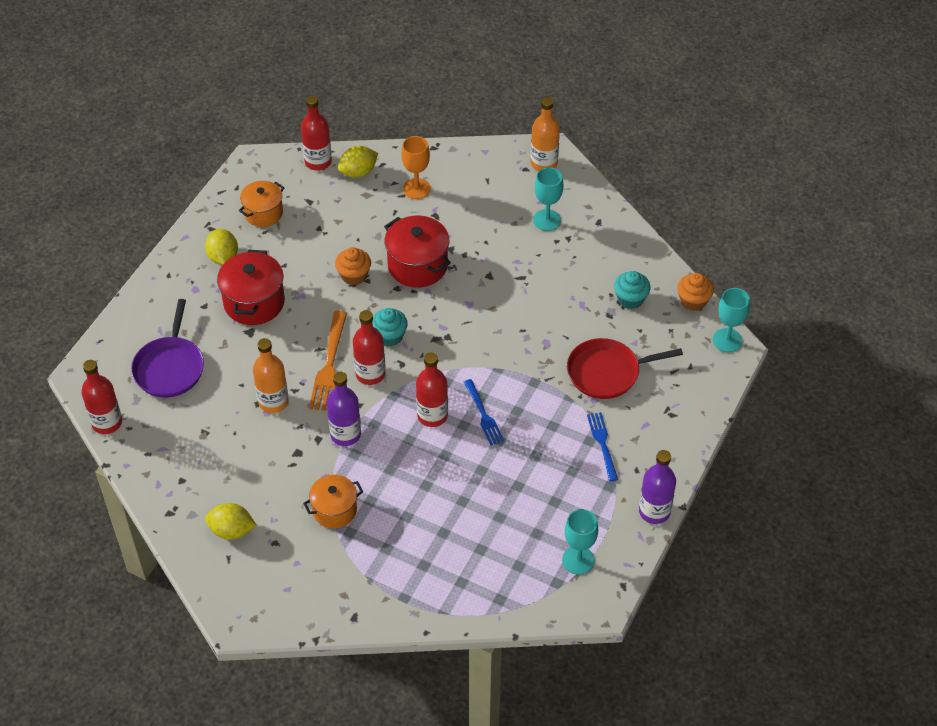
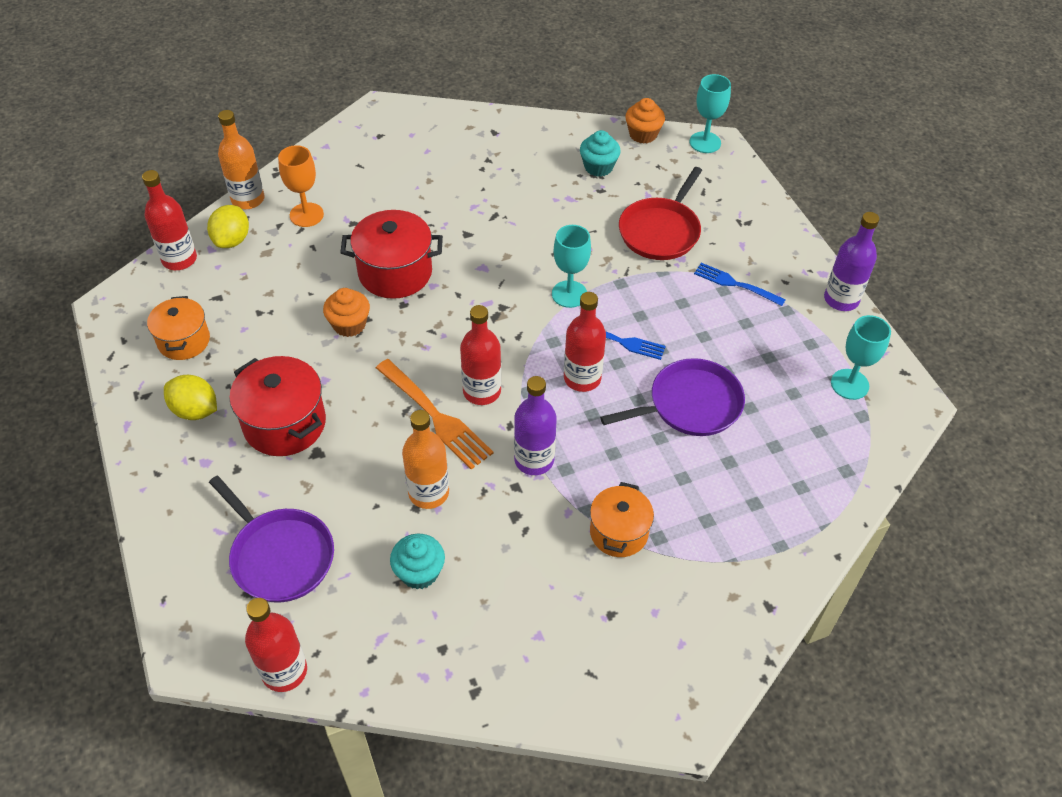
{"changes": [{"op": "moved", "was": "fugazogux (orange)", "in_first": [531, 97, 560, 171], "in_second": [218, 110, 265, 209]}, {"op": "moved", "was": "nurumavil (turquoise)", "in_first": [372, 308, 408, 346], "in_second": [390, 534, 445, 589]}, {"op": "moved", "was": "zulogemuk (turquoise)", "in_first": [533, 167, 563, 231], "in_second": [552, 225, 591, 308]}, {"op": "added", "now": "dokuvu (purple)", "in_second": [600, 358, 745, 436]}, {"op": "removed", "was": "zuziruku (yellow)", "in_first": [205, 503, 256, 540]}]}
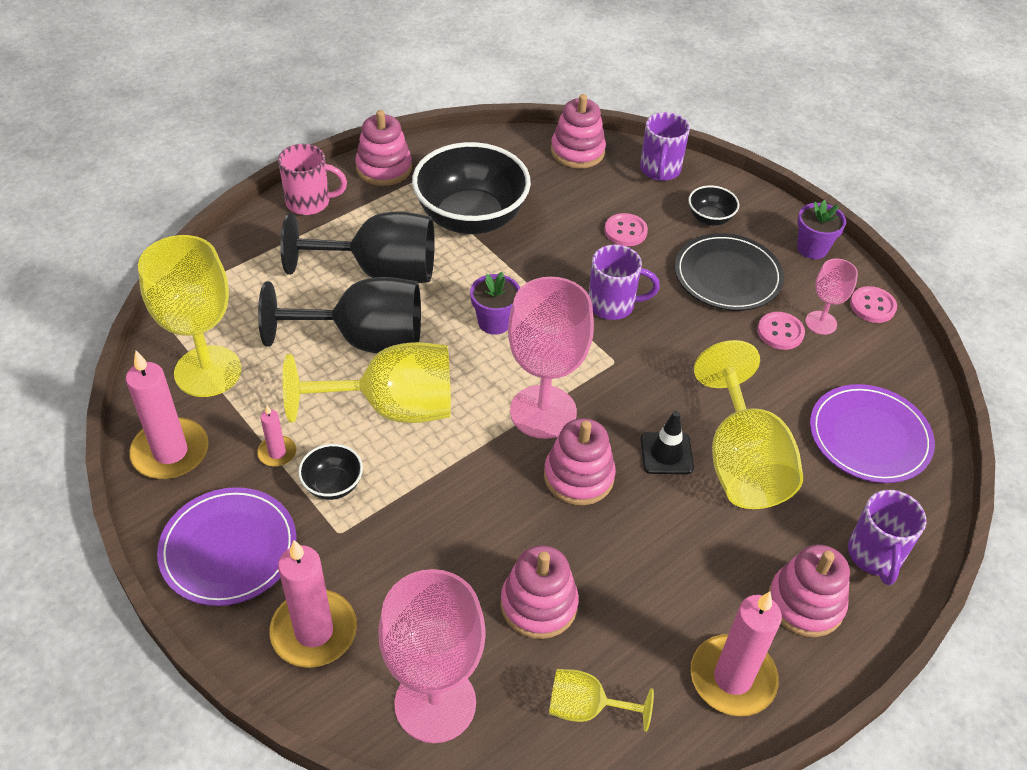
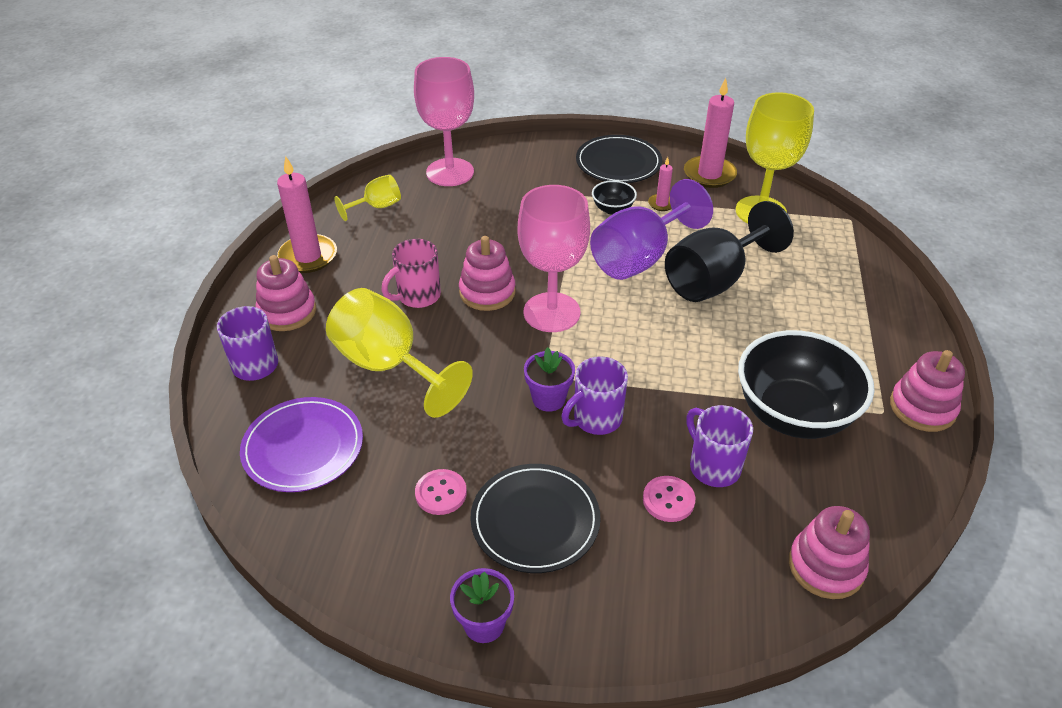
{"changes": [{"op": "moved", "was": "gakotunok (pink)", "in_first": [278, 144, 347, 215], "in_second": [381, 239, 441, 308]}, {"op": "moved", "was": "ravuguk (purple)", "in_first": [470, 272, 520, 335], "in_second": [524, 347, 575, 412]}, {"op": "recoloured", "was": "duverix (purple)", "now": "duverix (black)", "in_first": [157, 487, 297, 606], "in_second": [576, 135, 662, 183]}, {"op": "recoloured", "was": "zulogemuk (yellow)", "now": "zulogemuk (purple)", "in_first": [282, 342, 451, 423], "in_second": [590, 179, 713, 280]}, {"op": "moved", "was": "gakotunok (purple)", "in_first": [640, 112, 690, 181], "in_second": [686, 405, 753, 487]}, {"op": "removed", "was": "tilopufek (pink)", "in_first": [269, 540, 357, 668]}, {"op": "removed", "was": "zulogemuk (black)", "in_first": [280, 211, 435, 283]}, {"op": "removed", "was": "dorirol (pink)", "in_first": [501, 545, 579, 639]}, {"op": "removed", "was": "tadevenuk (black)", "in_first": [640, 411, 694, 474]}, {"op": "removed", "was": "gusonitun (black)", "in_first": [688, 185, 739, 226]}, {"op": "removed", "was": "zulogemuk (pink)", "in_first": [805, 259, 858, 335]}, {"op": "removed", "was": "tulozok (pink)", "in_first": [850, 286, 897, 323]}]}
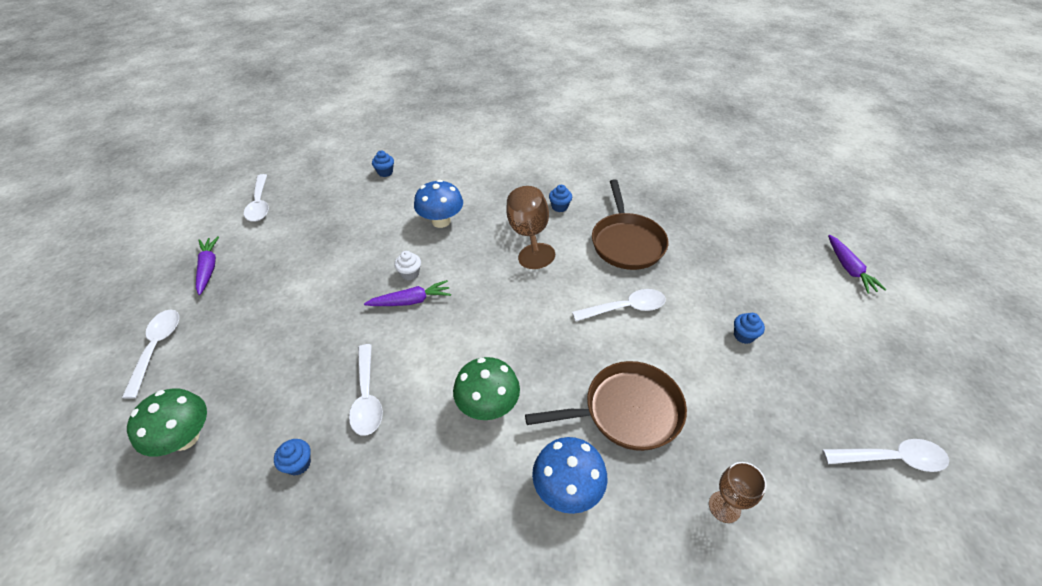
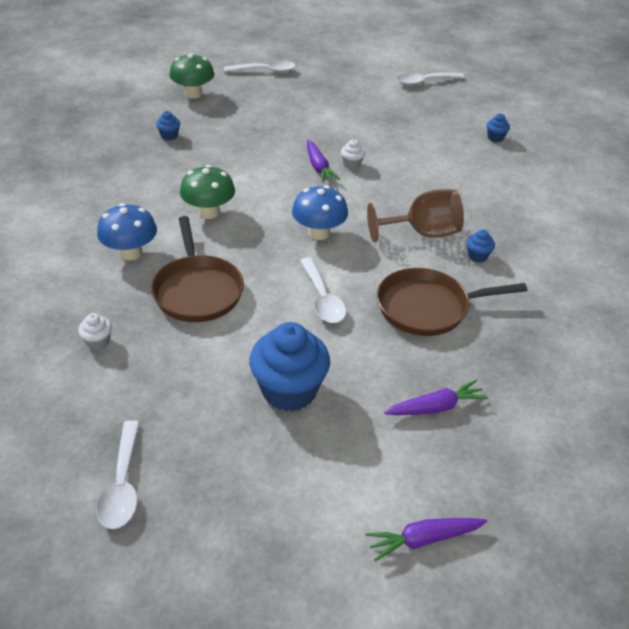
{"changes": [{"op": "replaced", "was": "zulogemuk (brown)", "now": "nurumavil (white)", "in_first": [709, 462, 767, 523], "in_second": [78, 313, 112, 350]}, {"op": "resized", "was": "nurumavil (blue)", "in_first": [734, 313, 765, 344], "in_second": [249, 322, 330, 411], "ratio": 2.29}, {"op": "moved", "was": "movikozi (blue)", "in_first": [414, 180, 463, 228], "in_second": [292, 185, 348, 240]}, {"op": "moved", "was": "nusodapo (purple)", "in_first": [196, 236, 219, 295], "in_second": [384, 380, 488, 415]}, {"op": "removed", "was": "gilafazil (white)", "in_first": [349, 344, 383, 436]}]}
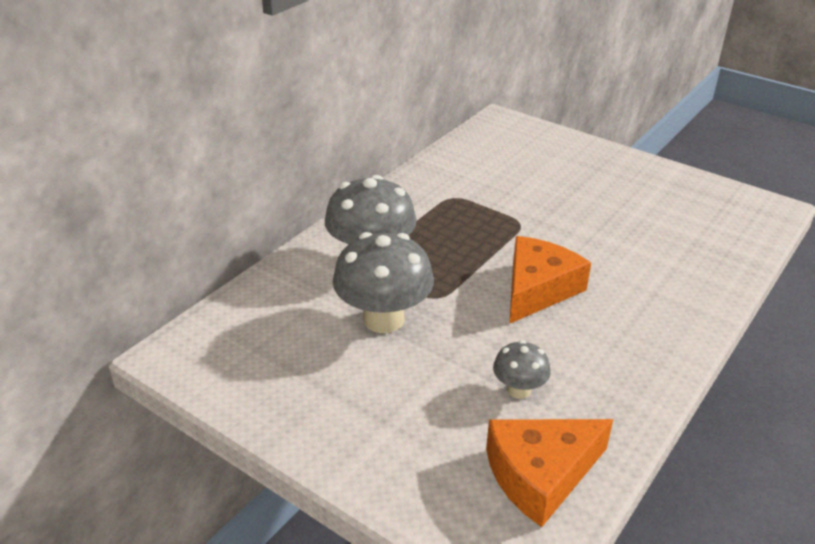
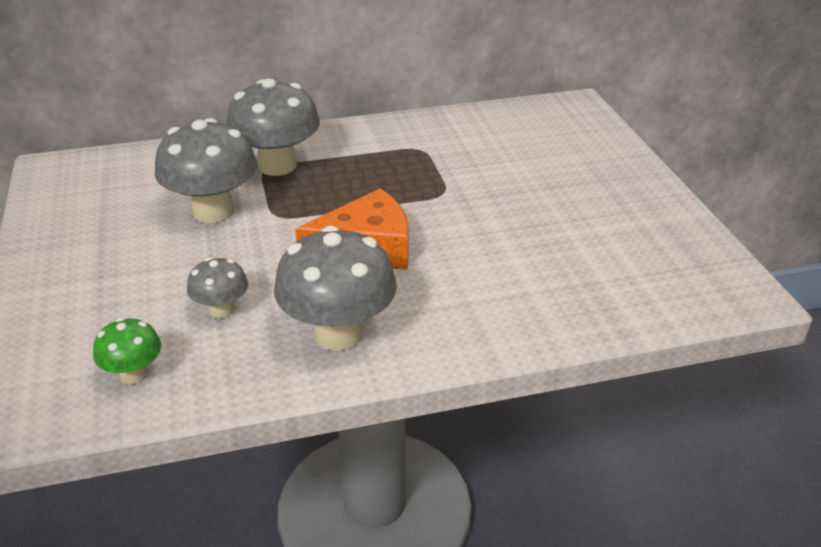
{"changes": [{"op": "replaced", "was": "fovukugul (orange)", "now": "movikozi (green)", "in_first": [486, 419, 613, 527], "in_second": [93, 318, 161, 384]}, {"op": "added", "now": "movikozi (grey)", "in_second": [274, 226, 397, 351]}]}
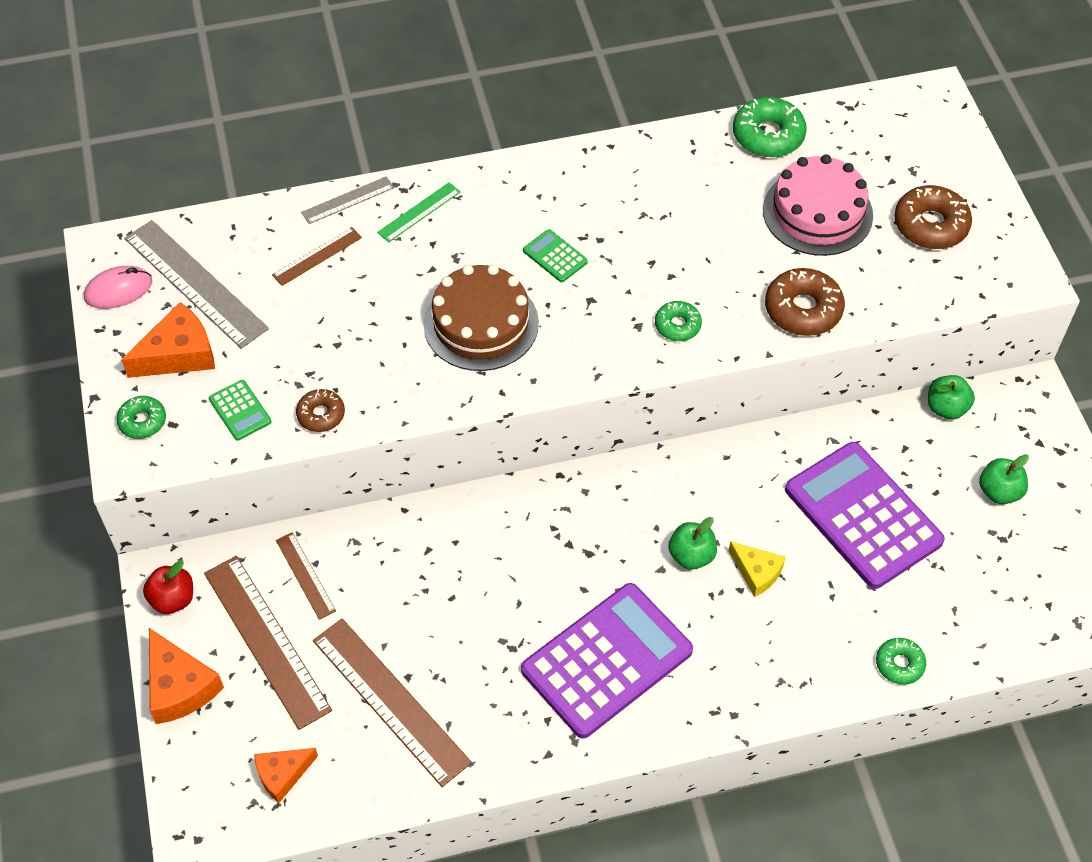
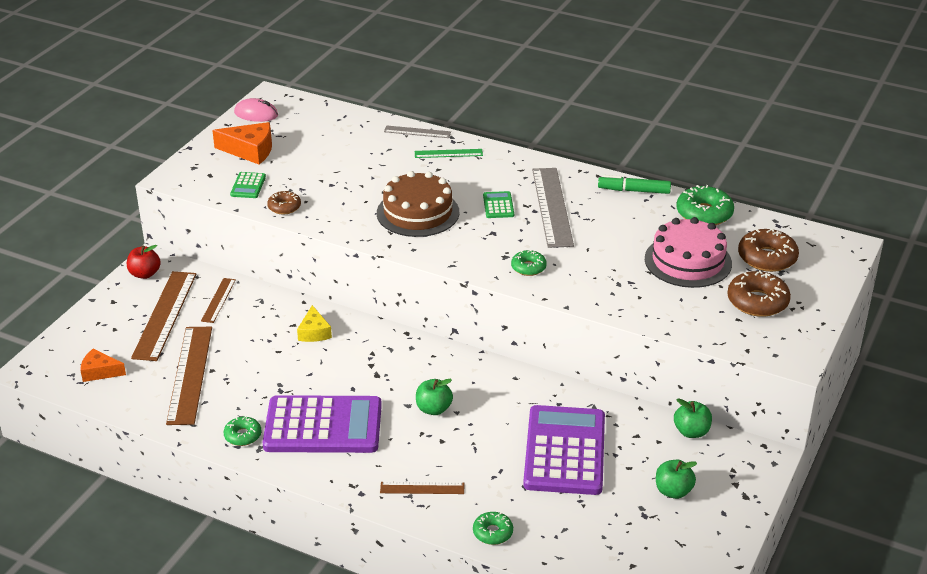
{"changes": [{"op": "moved", "was": "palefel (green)", "in_first": [116, 396, 166, 439], "in_second": [223, 416, 262, 446]}, {"op": "moved", "was": "fovukugul (yellow)", "in_first": [729, 541, 785, 597], "in_second": [297, 305, 332, 342]}, {"op": "moved", "was": "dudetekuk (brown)", "in_first": [272, 227, 362, 286], "in_second": [380, 482, 464, 494]}, {"op": "moved", "was": "dudetekuk (grey)", "in_first": [124, 220, 269, 349], "in_second": [532, 168, 574, 248]}, {"op": "added", "now": "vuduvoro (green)", "in_second": [598, 175, 671, 194]}, {"op": "moved", "was": "palefel (brown)", "in_first": [765, 268, 845, 336], "in_second": [738, 228, 799, 272]}, {"op": "removed", "was": "fovukugul (orange)", "in_first": [149, 628, 224, 724]}]}
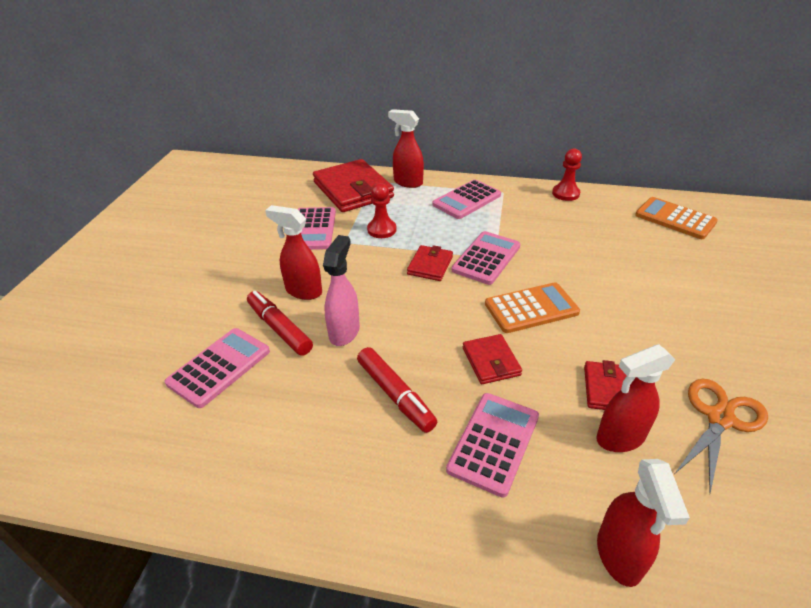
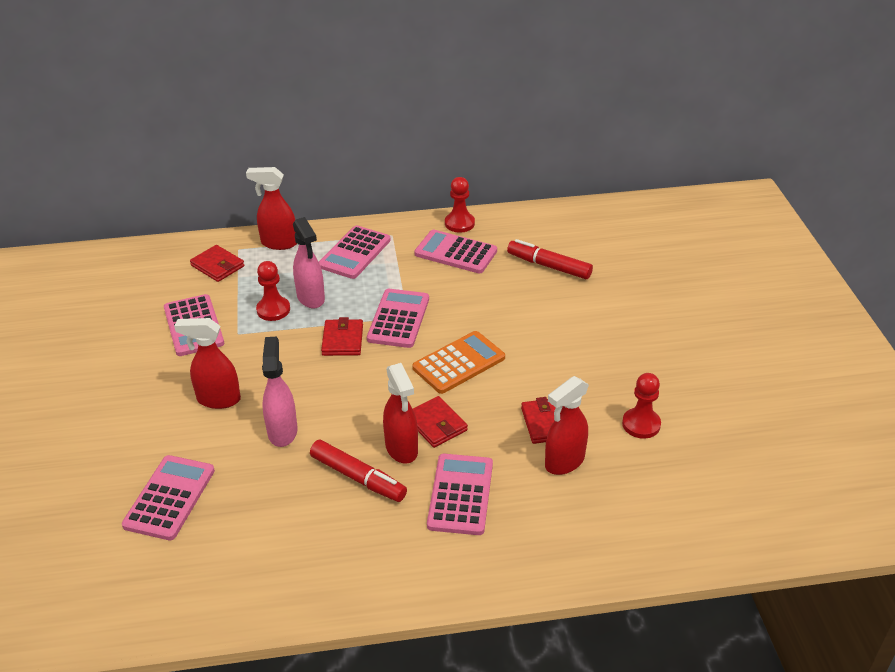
{"changes": [{"op": "resized", "was": "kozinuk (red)", "in_first": [313, 159, 394, 212], "in_second": [190, 245, 244, 282], "ratio": 0.51}, {"op": "added", "now": "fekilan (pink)", "in_second": [293, 217, 325, 308]}, {"op": "moved", "was": "fekilan (red)", "in_first": [597, 459, 690, 587], "in_second": [383, 363, 418, 464]}, {"op": "added", "now": "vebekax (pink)", "in_second": [414, 230, 497, 273]}, {"op": "moved", "was": "vuduvoro (red)", "in_first": [247, 291, 313, 356], "in_second": [507, 239, 593, 279]}, {"op": "replaced", "was": "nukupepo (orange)", "now": "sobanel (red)", "in_first": [675, 378, 768, 493], "in_second": [622, 373, 661, 439]}, {"op": "removed", "was": "vebekax (orange)", "in_first": [635, 197, 718, 239]}]}
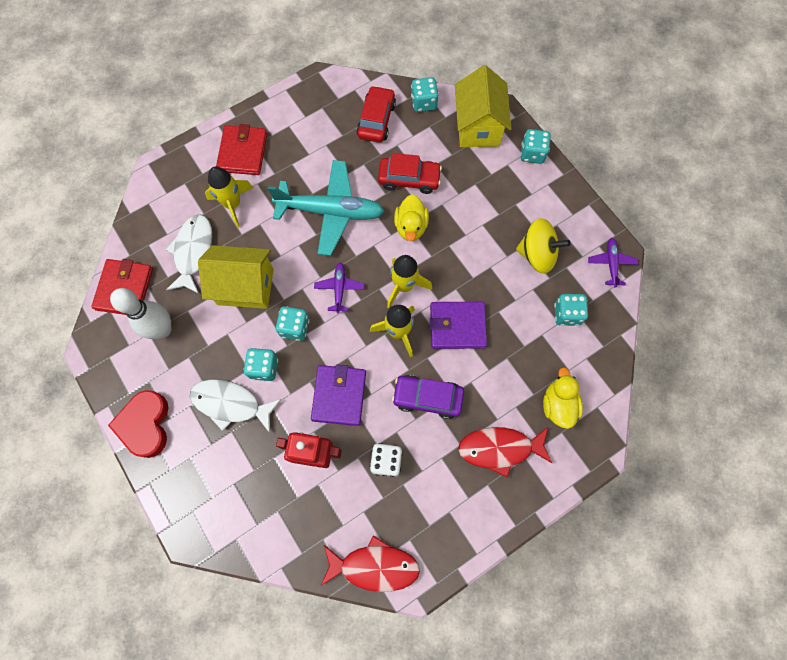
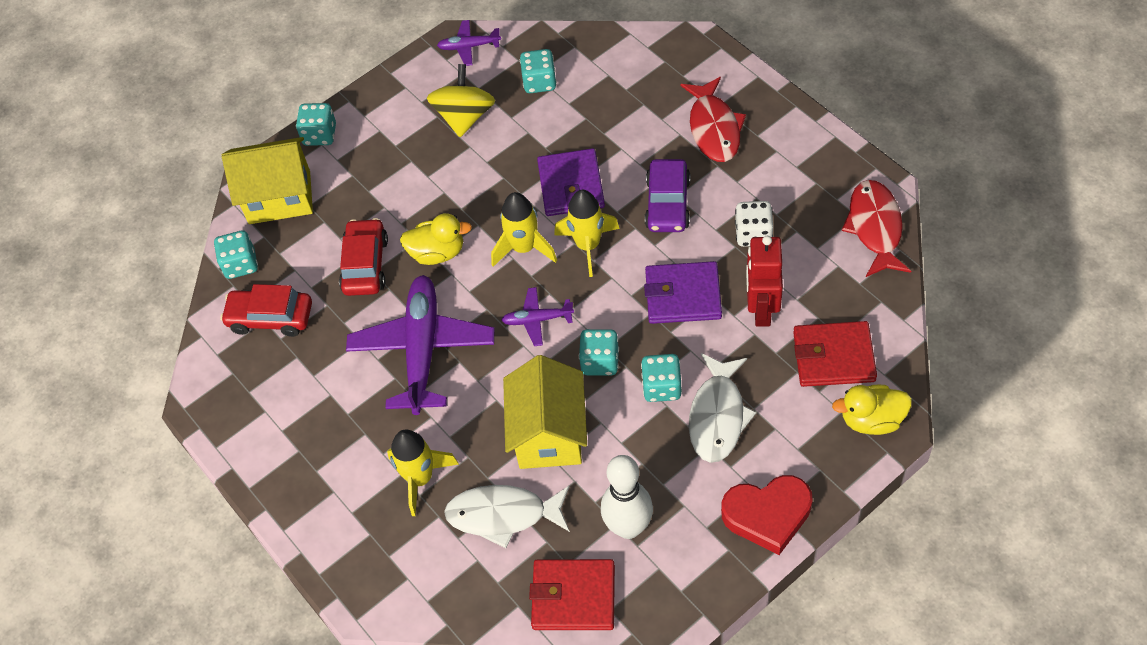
{"changes": [{"op": "recoloured", "was": "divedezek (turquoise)", "now": "divedezek (purple)", "in_first": [268, 160, 384, 256], "in_second": [346, 275, 494, 415]}, {"op": "moved", "was": "kozinuk (red)", "in_first": [216, 124, 267, 175], "in_second": [793, 321, 877, 387]}, {"op": "moved", "was": "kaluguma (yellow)", "in_first": [543, 367, 583, 429], "in_second": [832, 384, 912, 435]}]}
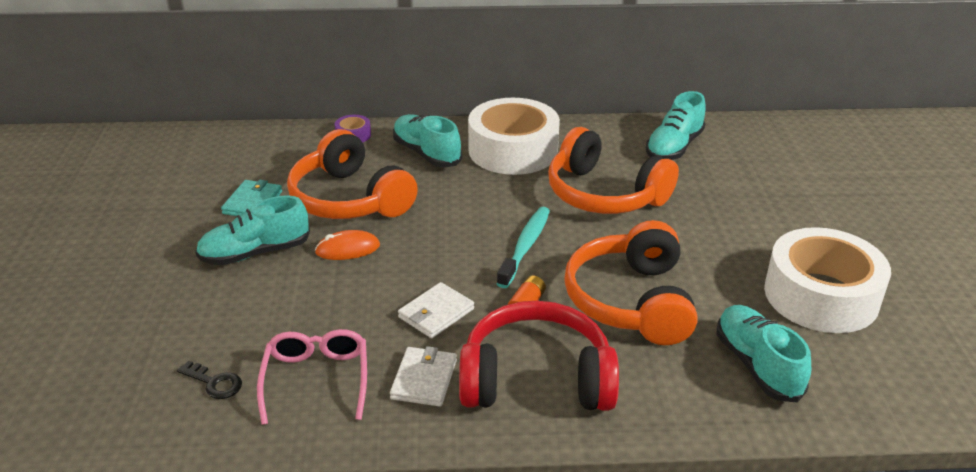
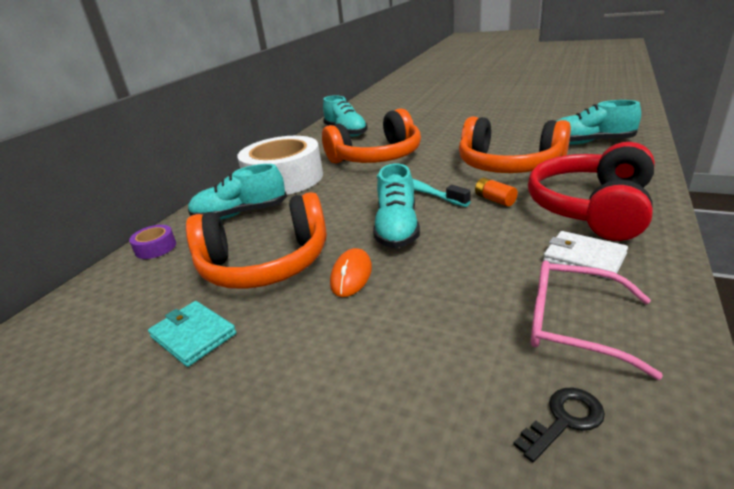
{"changes": [{"op": "moved", "was": "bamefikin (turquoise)", "in_first": [195, 195, 310, 265], "in_second": [373, 163, 420, 248]}, {"op": "removed", "was": "kozinuk (white)", "in_first": [398, 282, 474, 338]}, {"op": "removed", "was": "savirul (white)", "in_first": [764, 227, 891, 333]}]}
